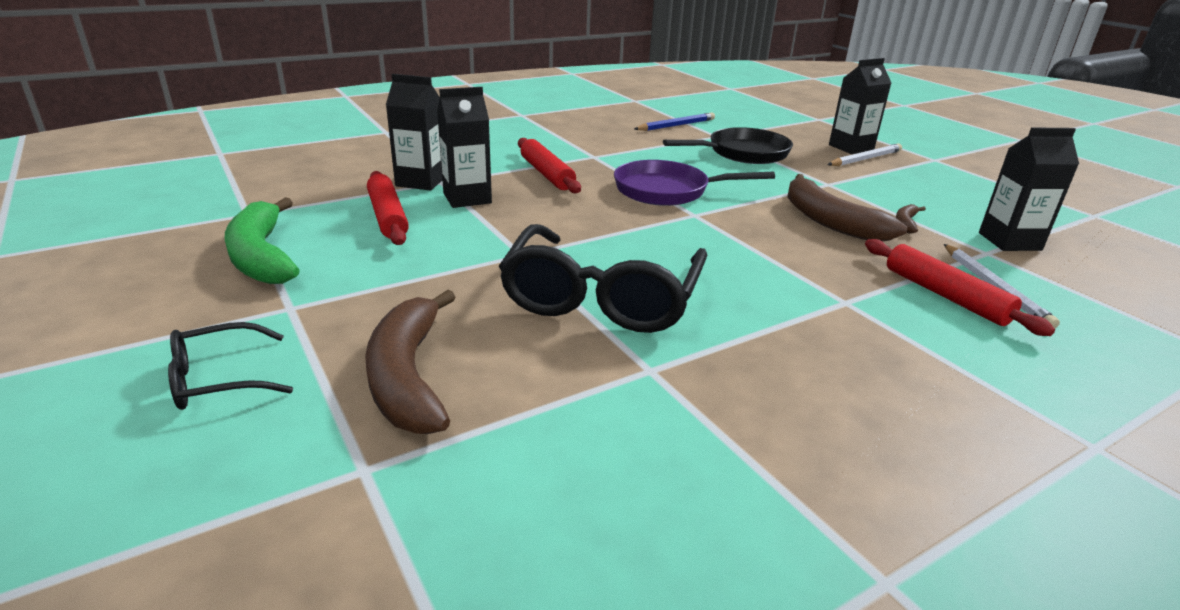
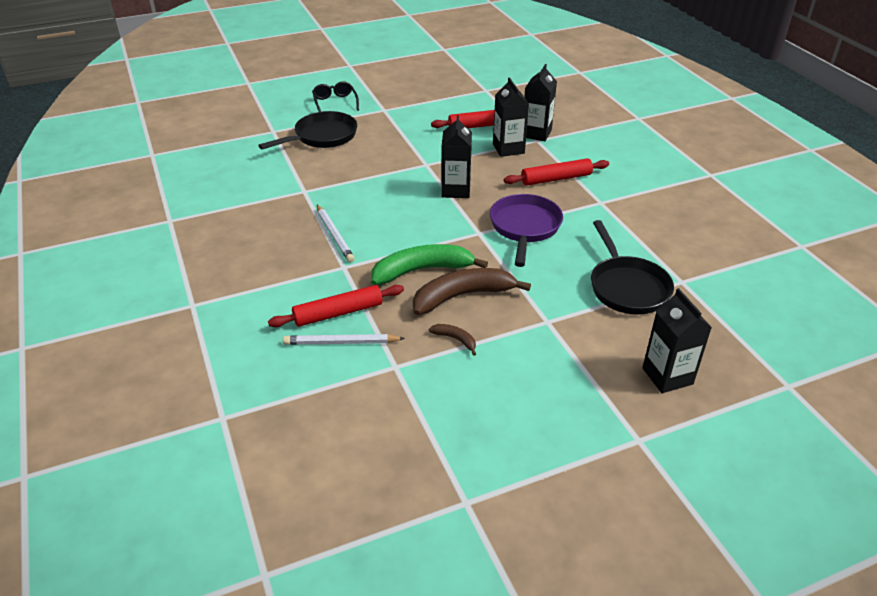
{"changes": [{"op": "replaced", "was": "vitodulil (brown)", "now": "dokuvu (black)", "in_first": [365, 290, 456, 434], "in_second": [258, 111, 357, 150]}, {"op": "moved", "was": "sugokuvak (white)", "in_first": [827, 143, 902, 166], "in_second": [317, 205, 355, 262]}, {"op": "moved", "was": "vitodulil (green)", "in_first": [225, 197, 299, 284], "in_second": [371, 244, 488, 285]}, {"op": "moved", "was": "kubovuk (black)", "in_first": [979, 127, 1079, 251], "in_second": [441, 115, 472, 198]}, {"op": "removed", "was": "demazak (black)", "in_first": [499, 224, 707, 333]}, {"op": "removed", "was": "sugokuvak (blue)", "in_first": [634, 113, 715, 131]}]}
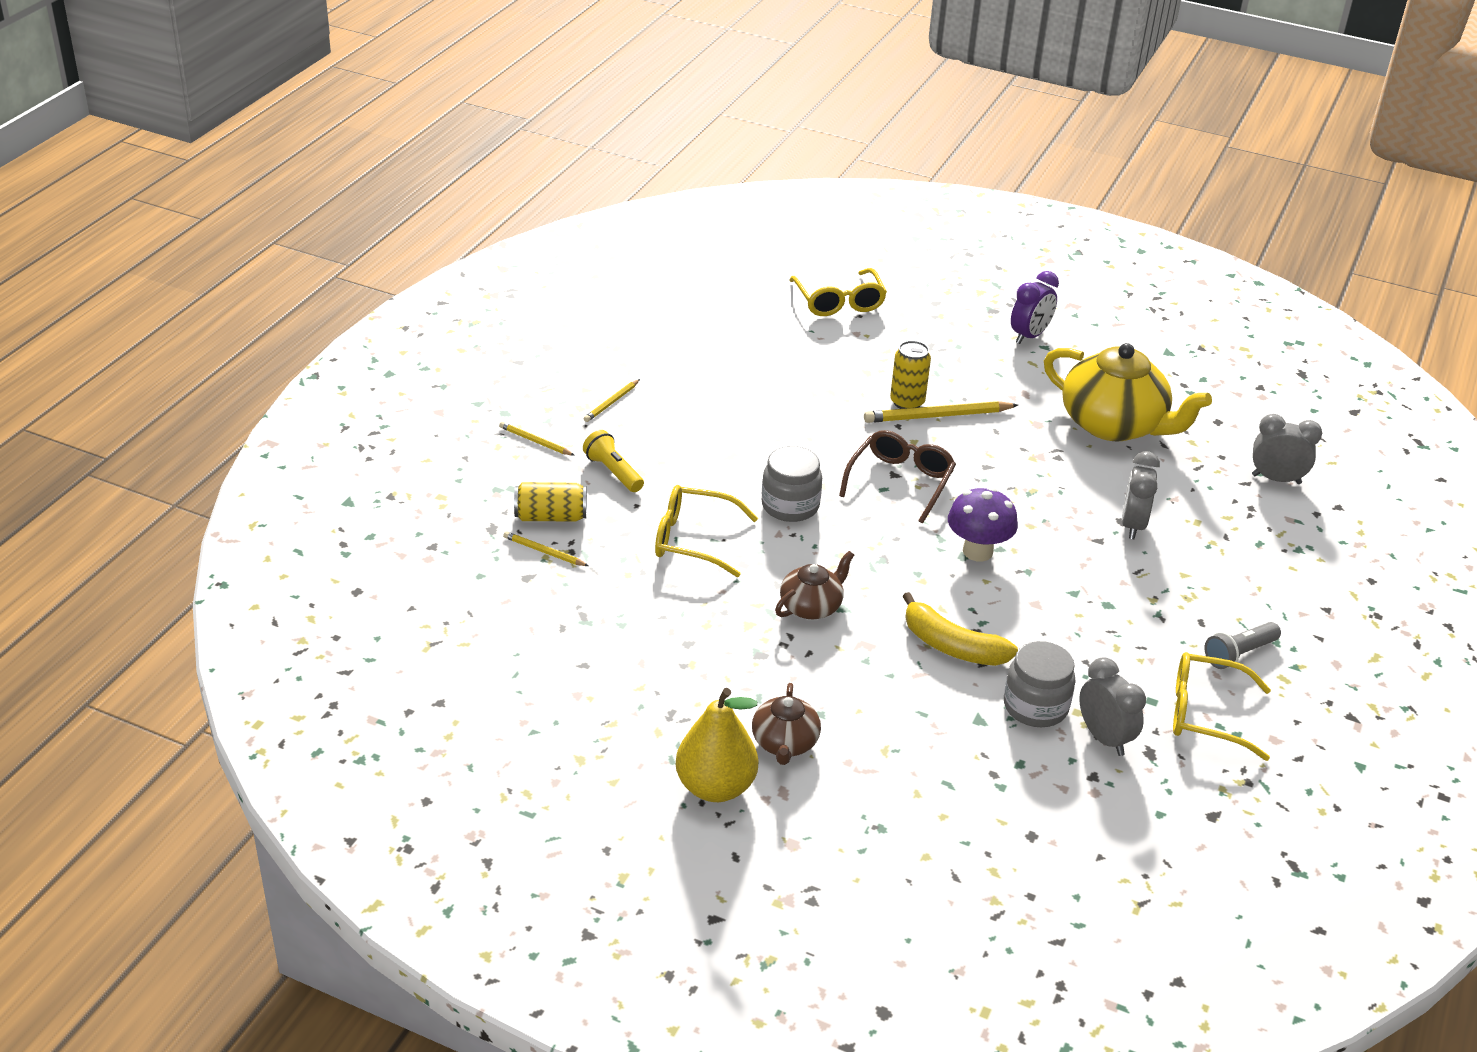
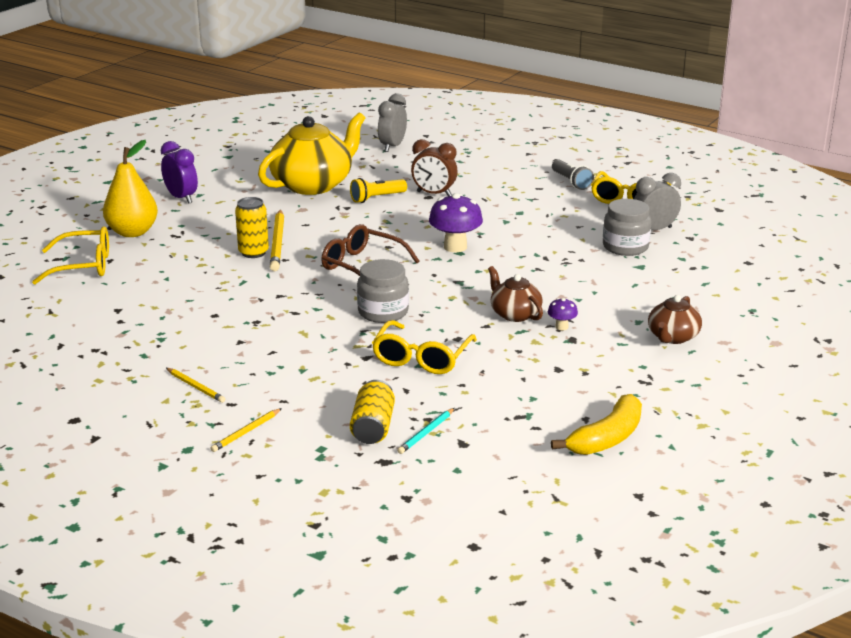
{"changes": [{"op": "moved", "was": "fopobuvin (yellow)", "in_first": [676, 688, 758, 802], "in_second": [103, 140, 158, 237]}, {"op": "moved", "was": "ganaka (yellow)", "in_first": [583, 430, 644, 492], "in_second": [350, 178, 407, 203]}, {"op": "recoloured", "was": "sugokuvak (yellow)", "now": "sugokuvak (turquoise)", "in_first": [503, 531, 589, 566], "in_second": [397, 408, 455, 454]}, {"op": "recoloured", "was": "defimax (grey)", "now": "defimax (brown)", "in_first": [1122, 451, 1160, 539], "in_second": [411, 139, 457, 196]}, {"op": "added", "now": "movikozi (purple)", "in_second": [548, 298, 578, 330]}, {"op": "moved", "was": "vitodulil (yellow)", "in_first": [902, 592, 1018, 666], "in_second": [551, 394, 642, 455]}, {"op": "turned", "was": "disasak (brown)", "in_first": [752, 683, 821, 765], "in_second": [648, 295, 702, 344], "clockwise": 105}]}
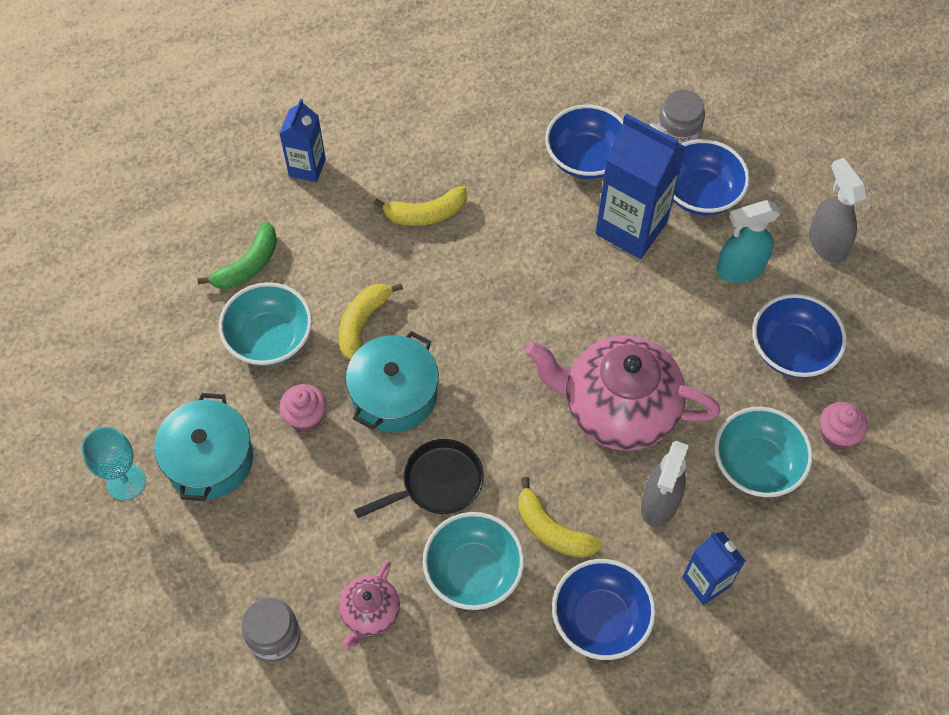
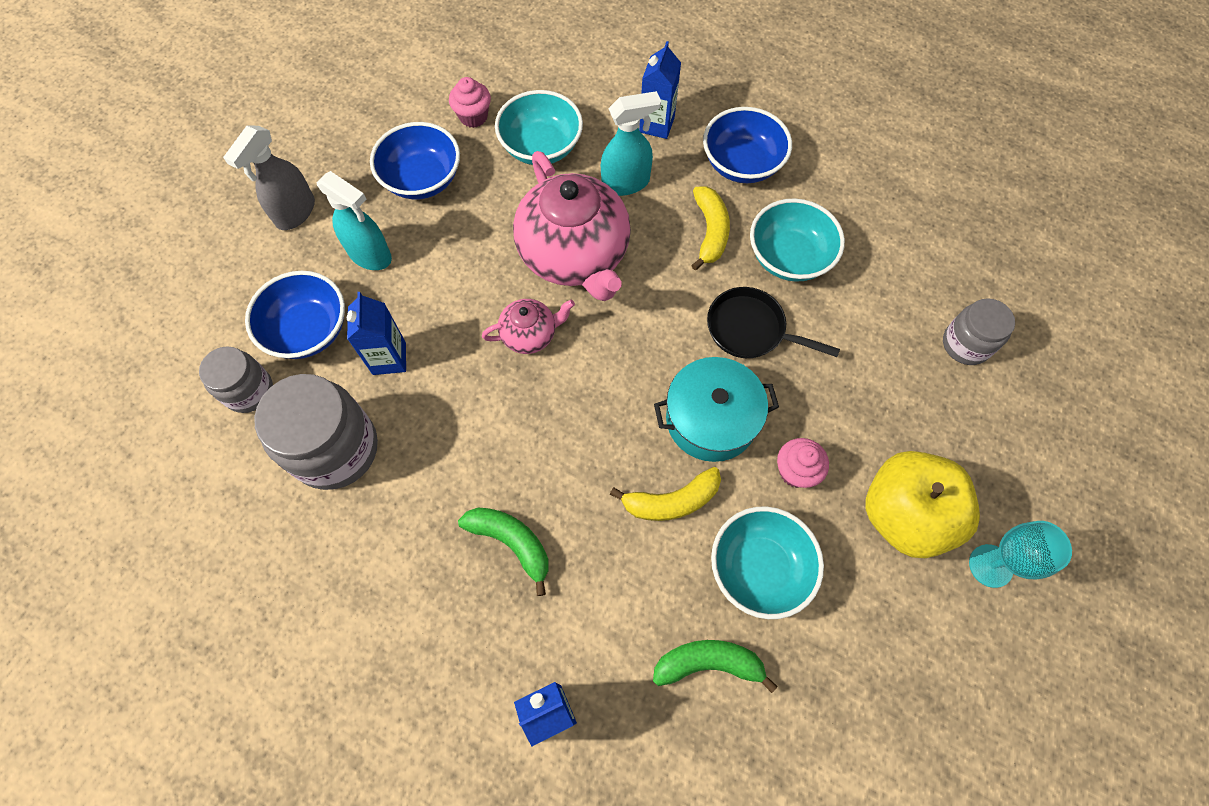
{"changes": [{"op": "replaced", "was": "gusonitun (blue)", "now": "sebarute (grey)", "in_first": [545, 105, 623, 179], "in_second": [254, 374, 378, 490]}, {"op": "resized", "was": "kubovuk (blue)", "in_first": [595, 114, 686, 259], "in_second": [347, 292, 406, 375], "ratio": 0.57}, {"op": "recoloured", "was": "vitodulil (yellow)", "now": "vitodulil (green)", "in_first": [373, 186, 467, 226], "in_second": [458, 508, 549, 596]}, {"op": "moved", "was": "disasak (pink)", "in_first": [339, 561, 400, 649], "in_second": [482, 299, 575, 354]}, {"op": "recoloured", "was": "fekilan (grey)", "now": "fekilan (turquoise)", "in_first": [641, 441, 689, 527], "in_second": [601, 91, 661, 196]}, {"op": "replaced", "was": "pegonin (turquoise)", "now": "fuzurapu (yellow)", "in_first": [154, 393, 253, 501], "in_second": [866, 451, 980, 558]}]}
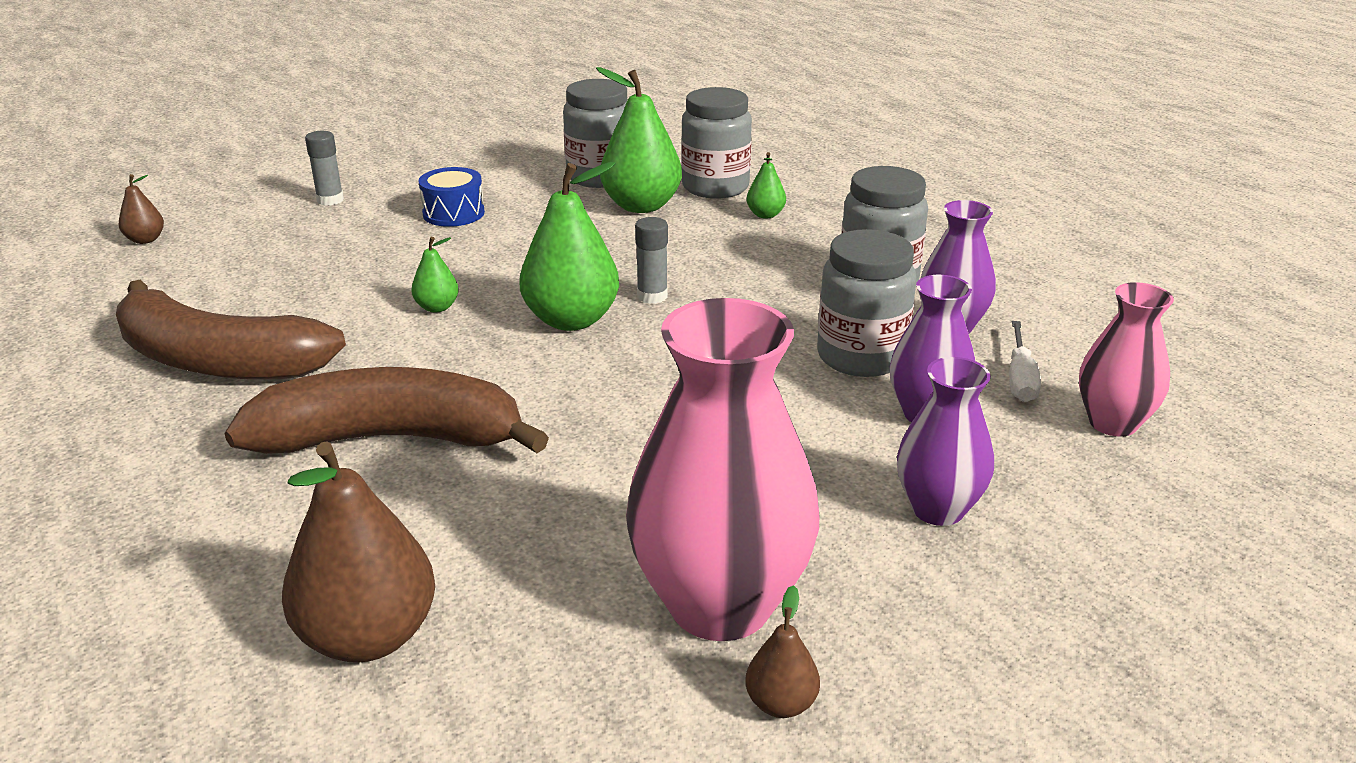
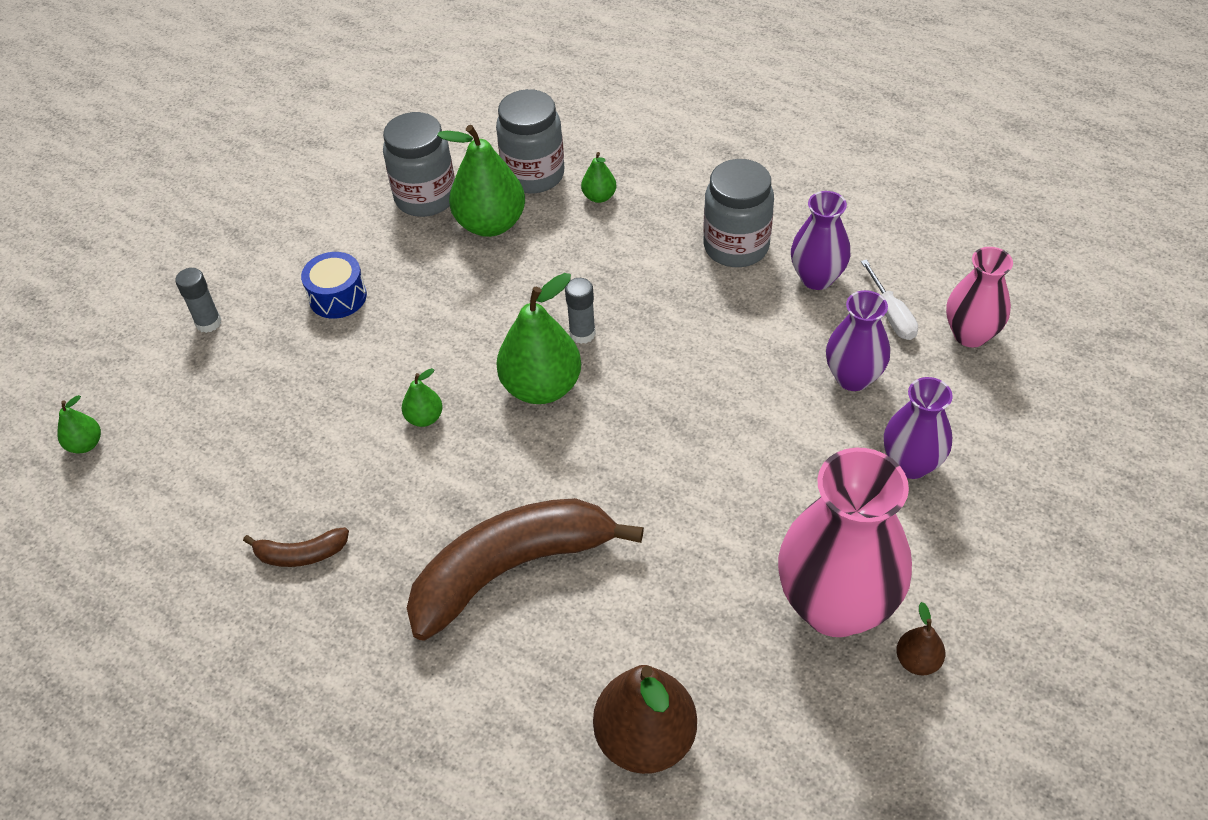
{"changes": [{"op": "recoloured", "was": "fopobuvin (brown)", "now": "fopobuvin (green)", "in_first": [119, 174, 164, 244], "in_second": [57, 395, 101, 454]}, {"op": "resized", "was": "vitodulil (brown)", "in_first": [116, 280, 346, 380], "in_second": [243, 527, 349, 567], "ratio": 0.43}, {"op": "removed", "was": "sebarute (grey)", "in_first": [817, 229, 917, 377]}]}
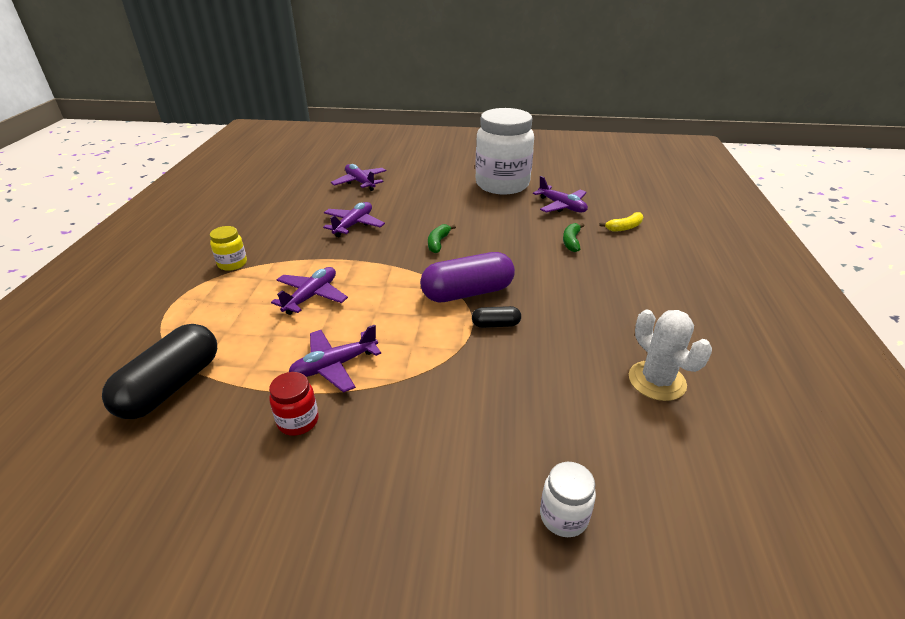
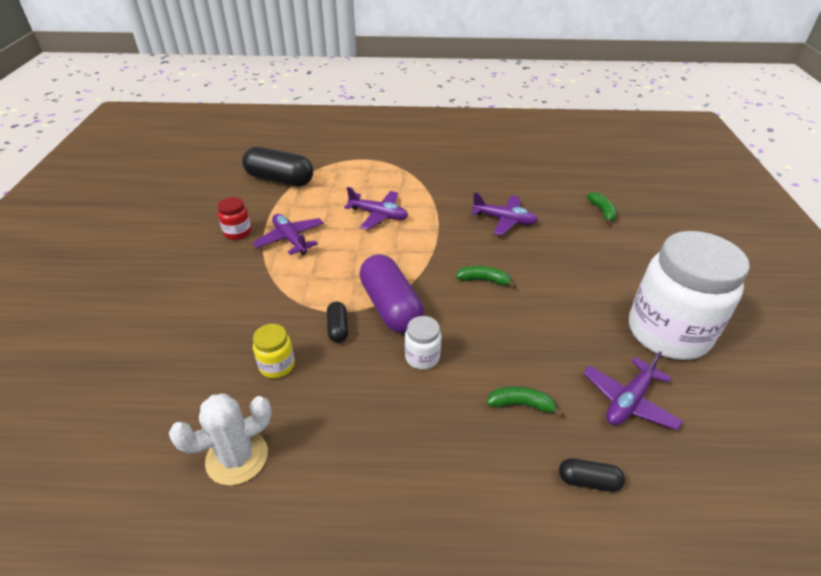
{"changes": [{"op": "moved", "was": "sebarute (yellow)", "in_first": [210, 226, 247, 271], "in_second": [253, 324, 295, 378]}, {"op": "moved", "was": "sebarute (white)", "in_first": [540, 462, 596, 537], "in_second": [405, 316, 441, 370]}, {"op": "replaced", "was": "vitodulil (yellow)", "now": "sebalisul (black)", "in_first": [599, 212, 643, 232], "in_second": [559, 458, 625, 492]}, {"op": "replaced", "was": "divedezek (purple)", "now": "vitodulil (green)", "in_first": [331, 164, 386, 191], "in_second": [587, 192, 617, 224]}]}
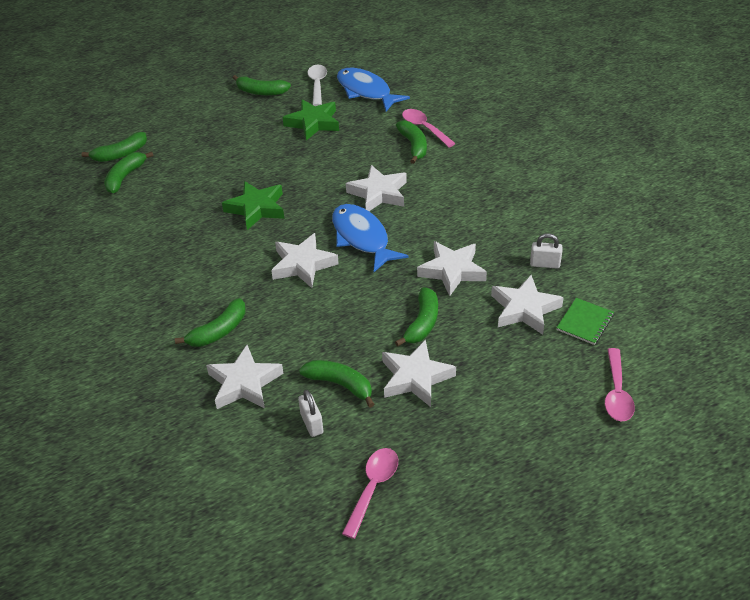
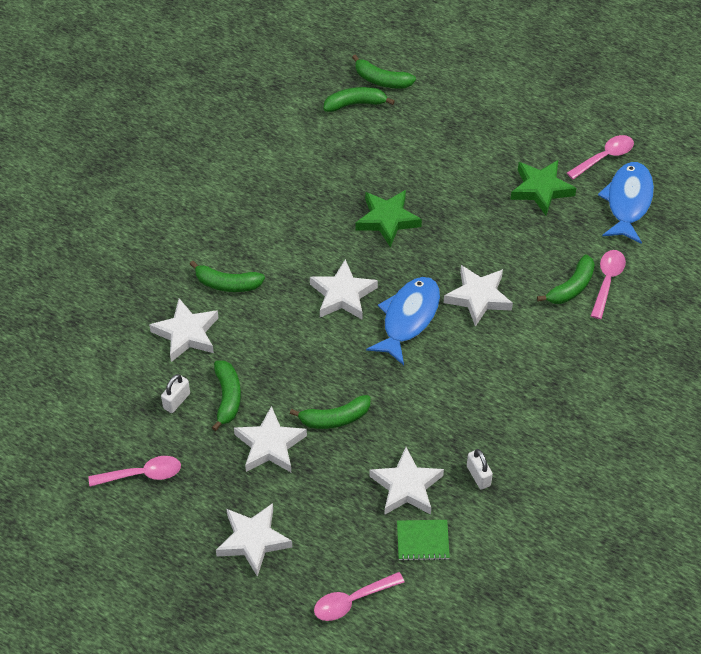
{"changes": [{"op": "moved", "was": "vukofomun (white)", "in_first": [417, 241, 487, 296], "in_second": [216, 503, 292, 577]}, {"op": "recoloured", "was": "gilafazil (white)", "now": "gilafazil (pink)", "in_first": [307, 65, 327, 106], "in_second": [567, 135, 634, 179]}, {"op": "removed", "was": "vitodulil (green)", "in_first": [233, 75, 291, 95]}]}
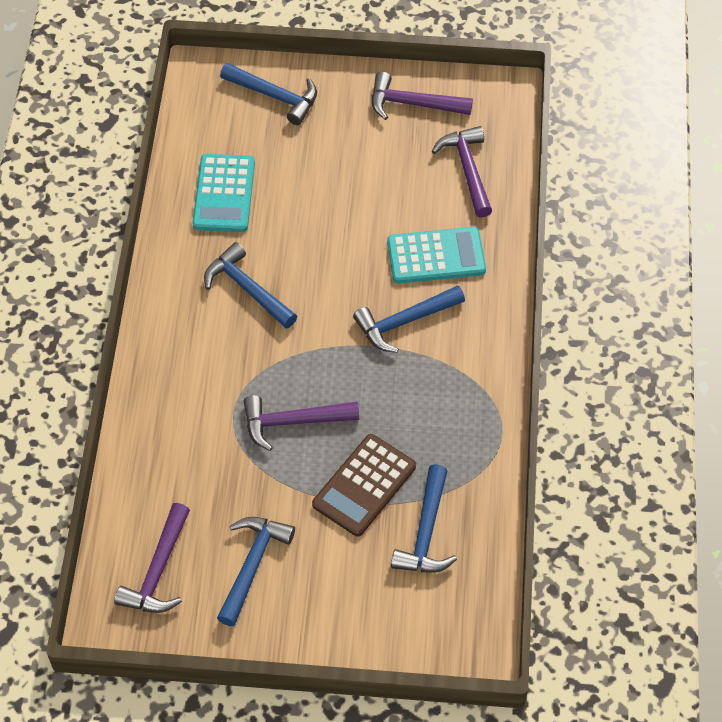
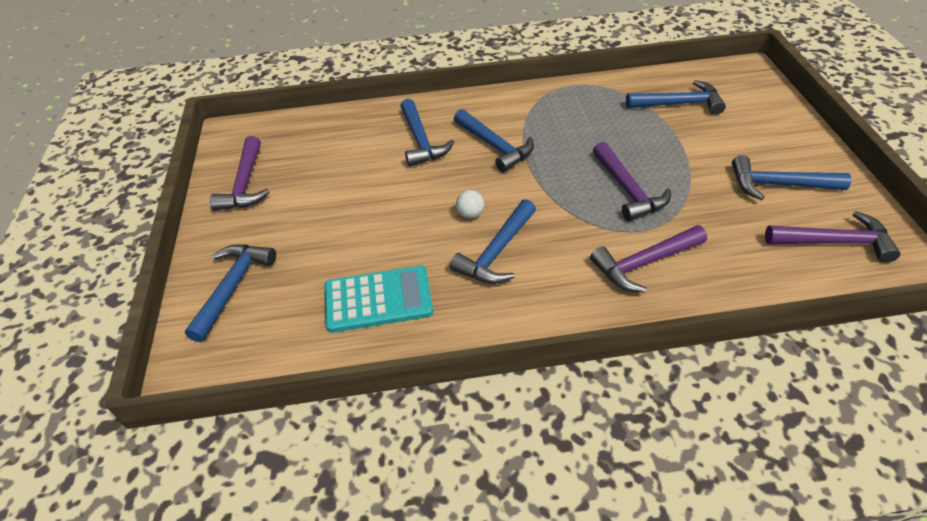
{"changes": [{"op": "replaced", "was": "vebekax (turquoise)", "now": "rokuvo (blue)", "in_first": [387, 227, 486, 284], "in_second": [400, 99, 454, 167]}, {"op": "added", "now": "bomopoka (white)", "in_second": [456, 190, 484, 218]}, {"op": "moved", "was": "rokuvo (purple)", "in_first": [432, 126, 492, 218], "in_second": [590, 225, 707, 293]}, {"op": "removed", "was": "vebekax (brown)", "in_first": [312, 434, 416, 537]}]}
